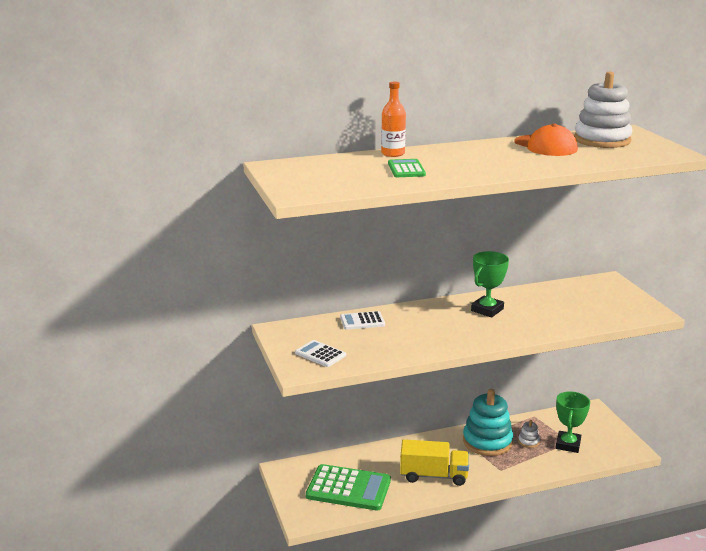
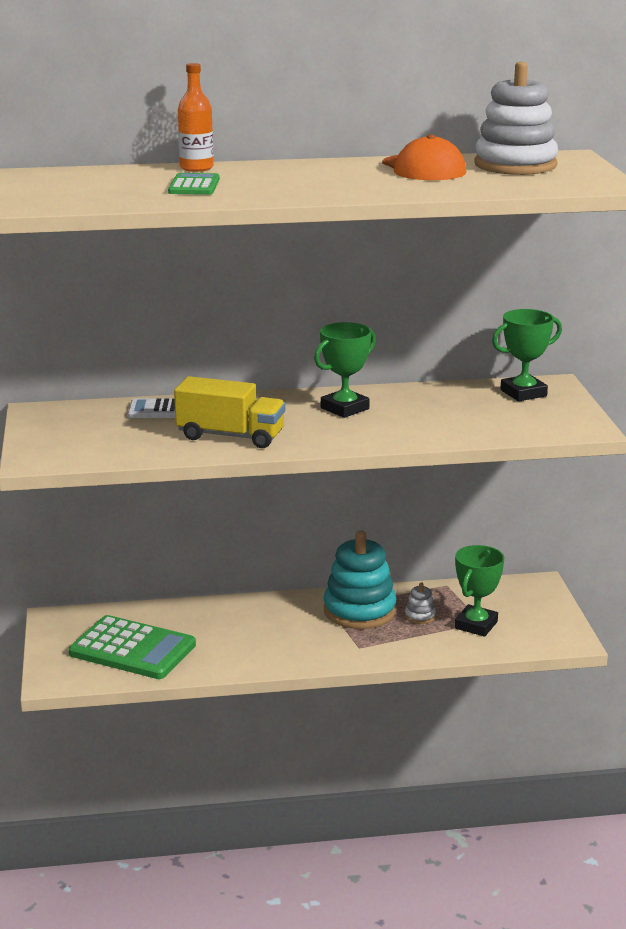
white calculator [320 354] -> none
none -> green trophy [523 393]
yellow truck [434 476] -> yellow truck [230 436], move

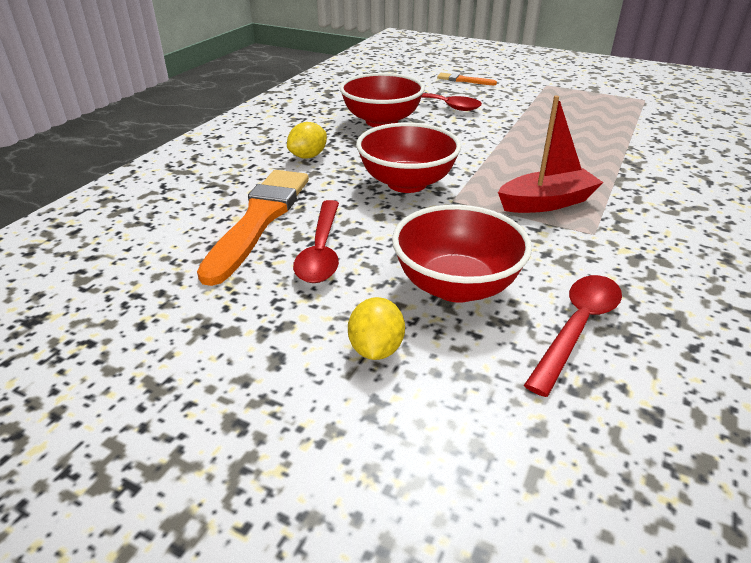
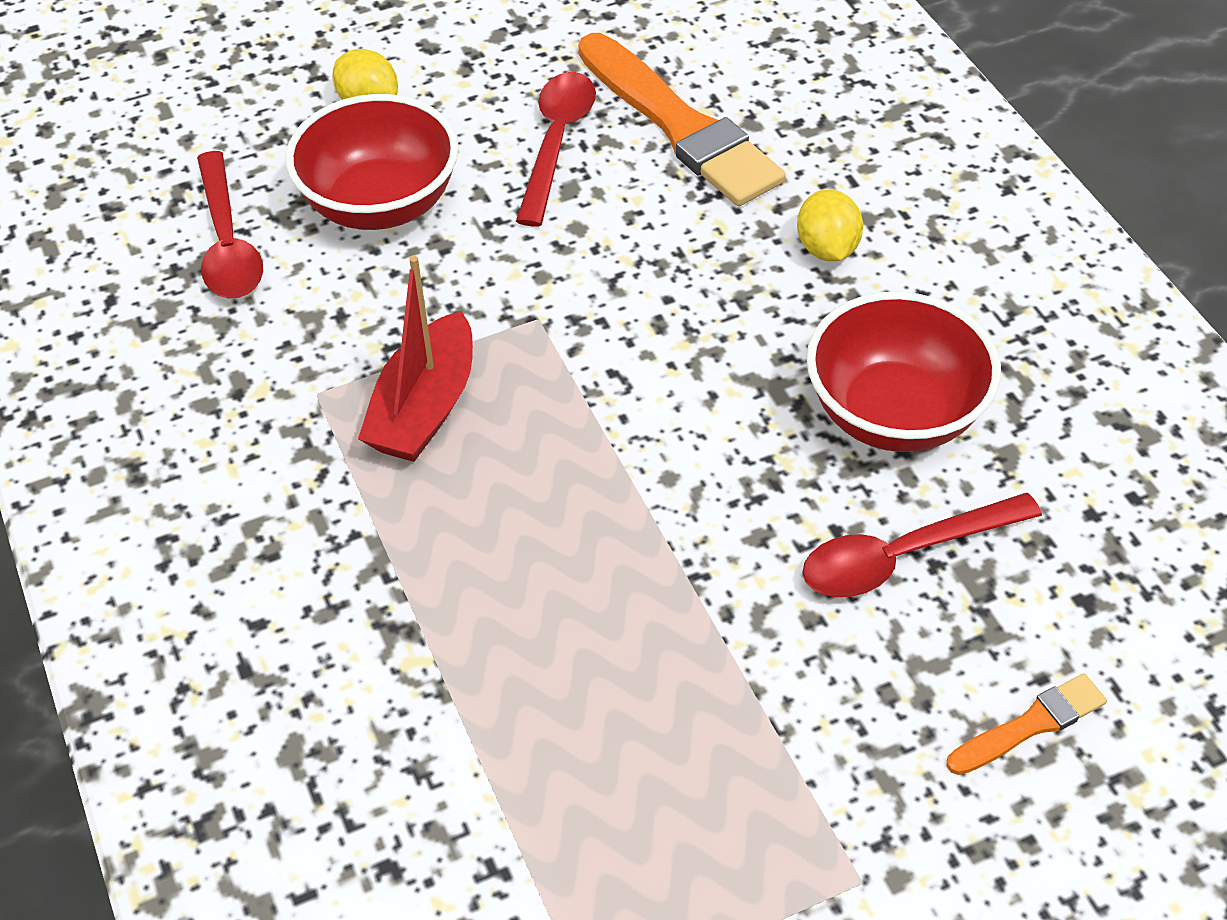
red bowl [407 183] -> none
red spoon [321 251] -> red spoon [556 143], 60 degrees clockwise

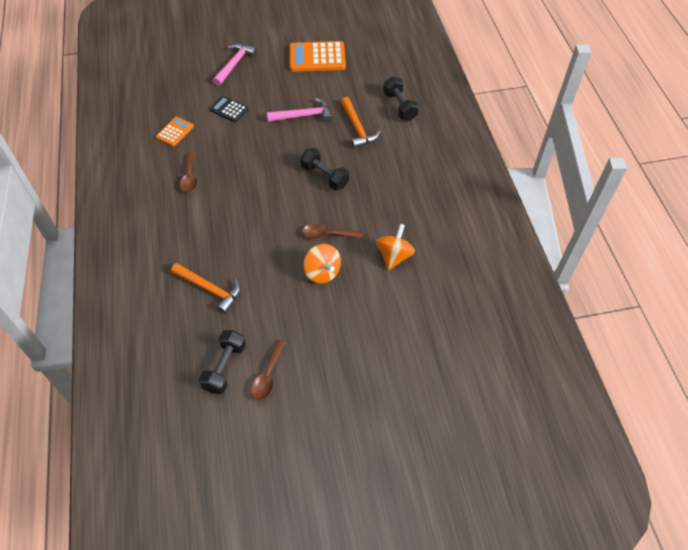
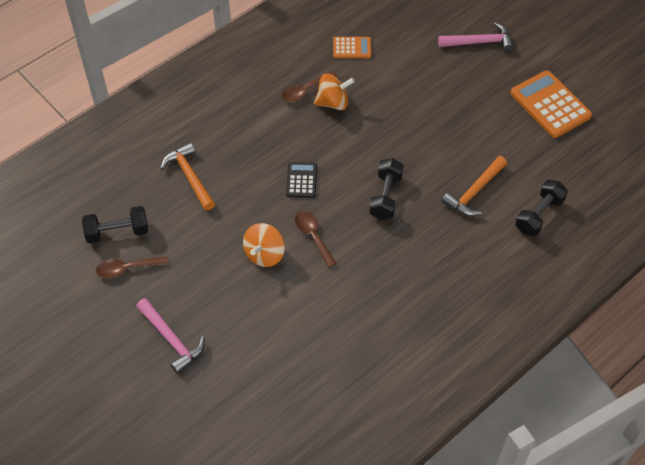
black calculator [229 109] -> black calculator [301 180], move
pink hammer [303 116] -> pink hammer [171 339], move
orange spinning top [394 256] -> orange spinning top [333 103], move
orange hammer [210 289] -> orange hammer [190 177], 150 degrees clockwise

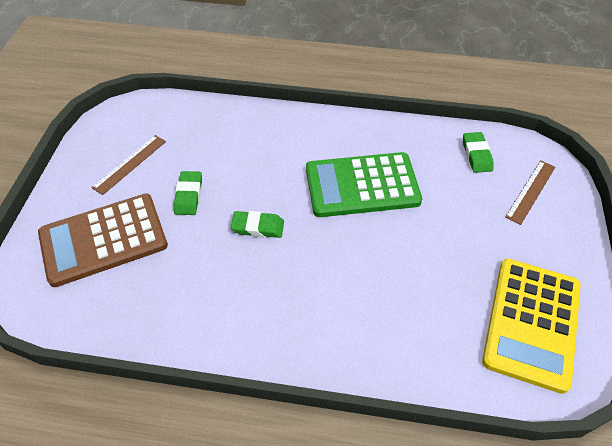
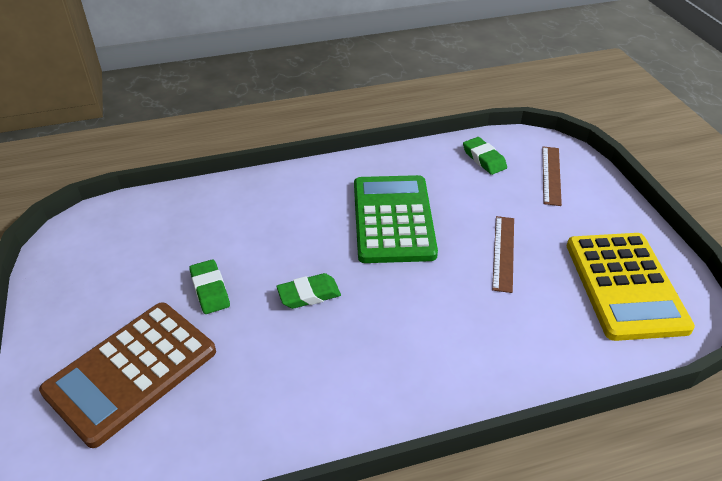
brown ruler [130 164] -> brown ruler [503 252], move
green calculator [362 185] -> green calculator [393 219], 120 degrees clockwise

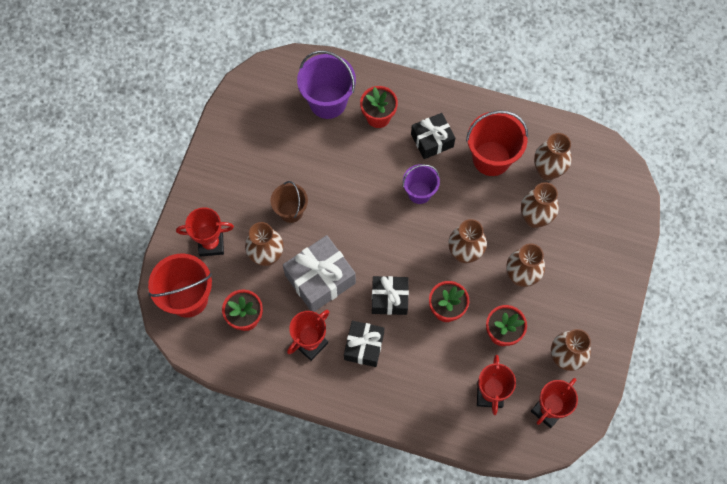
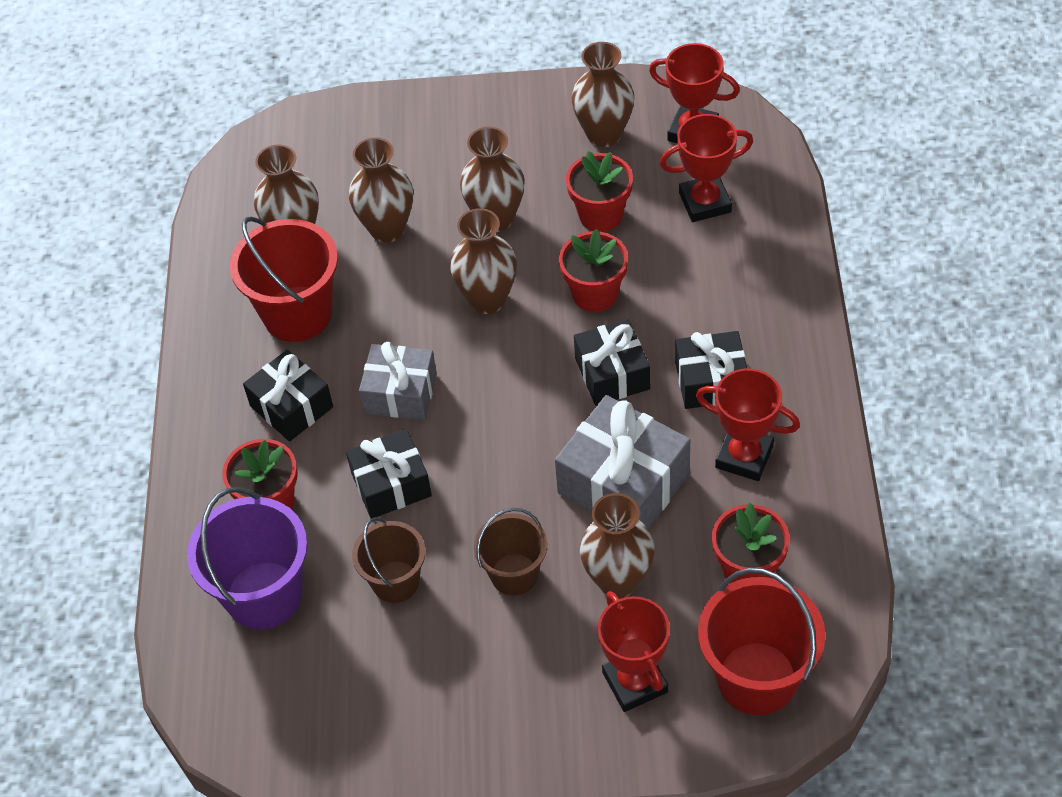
none -> black gift [391 484]
none -> brown bucket [395 581]
purple bucket [419 192] -> grey gift [400 393]

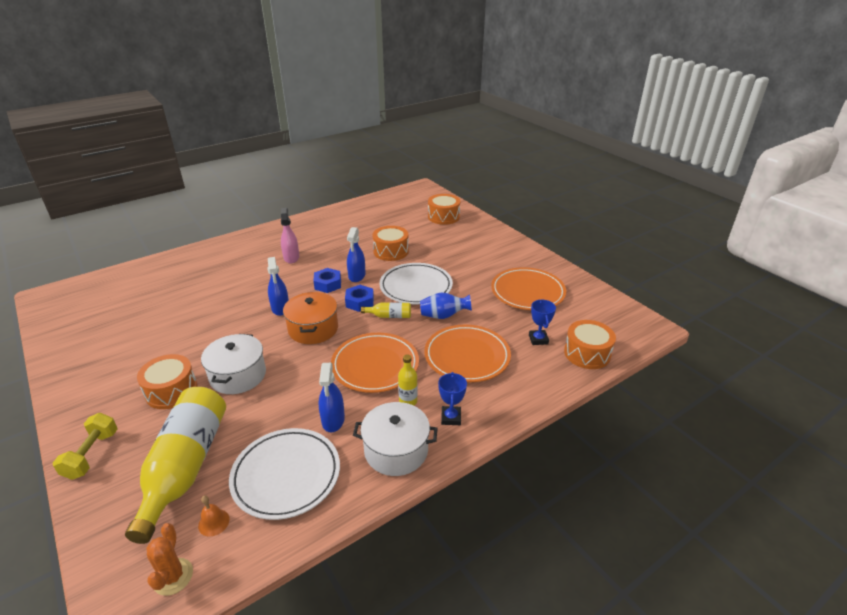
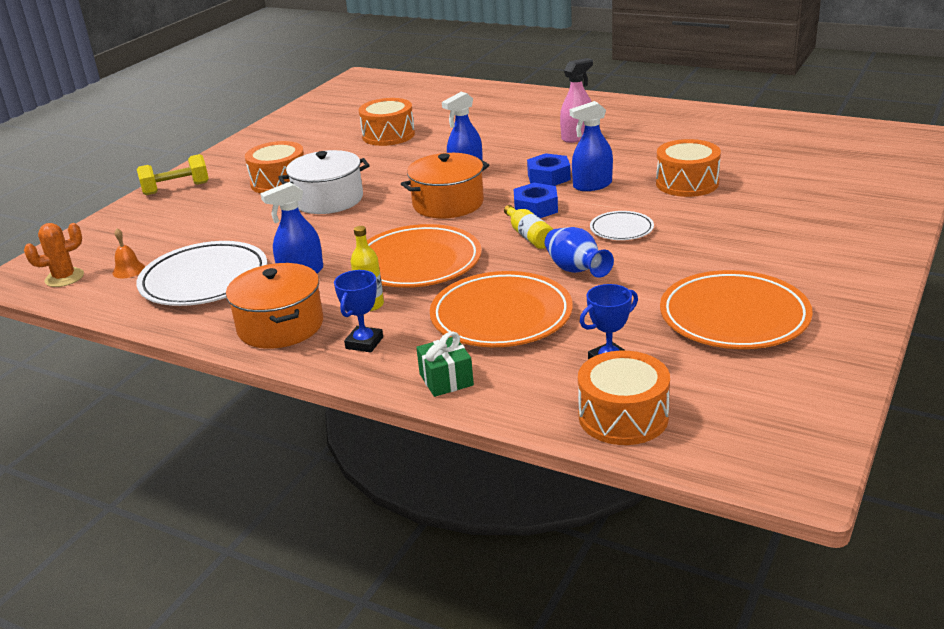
yellow bottle [186 467] -> none
none -> green gift [446 380]
orange drum [443 217] -> orange drum [388 135], move
white pot [396 450] -> orange pot [280 326]
blue trophy [451 418] -> blue trophy [364 343], 45 degrees counterclockwise
white plate [416 287] -> white plate [621 229], x0.51

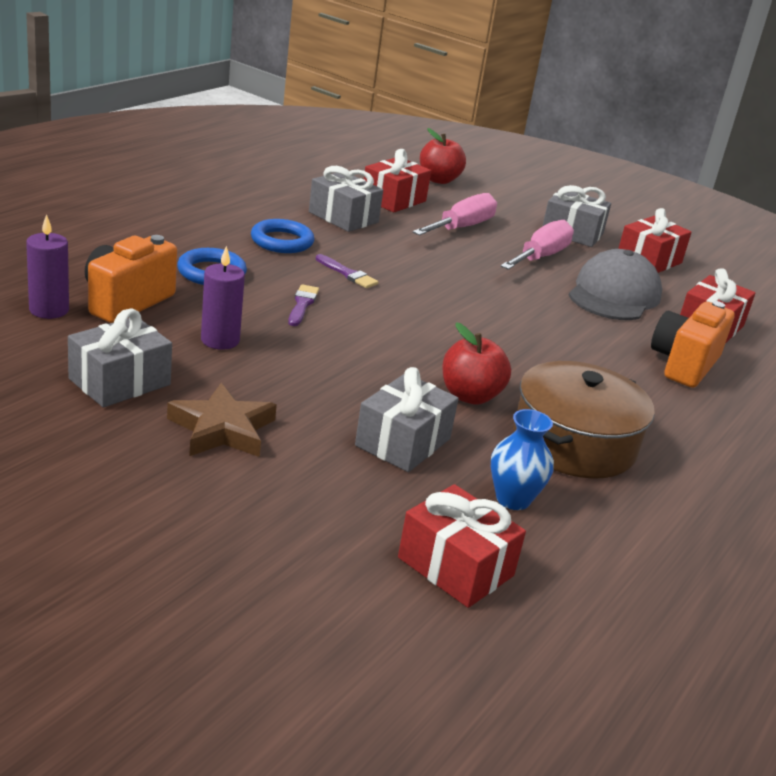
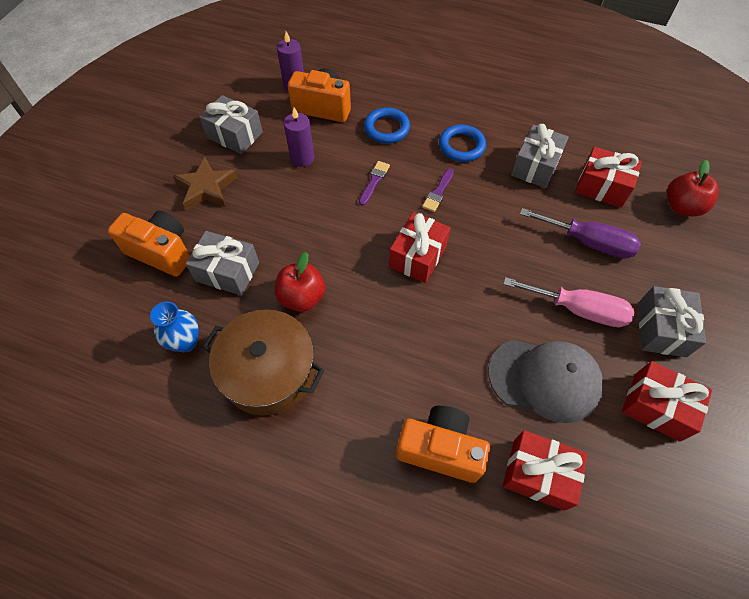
none -> orange camera [162 252]
red gift [455 567] -> red gift [418 256], move
pink screwdriver [461 227] -> purple screwdriver [588 242]
purple brush [302 304] -> purple brush [374 181], 60 degrees counterclockwise

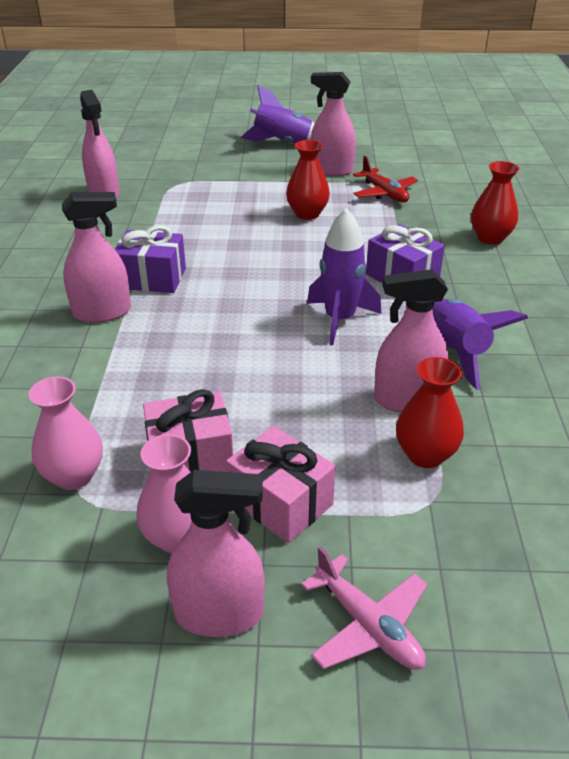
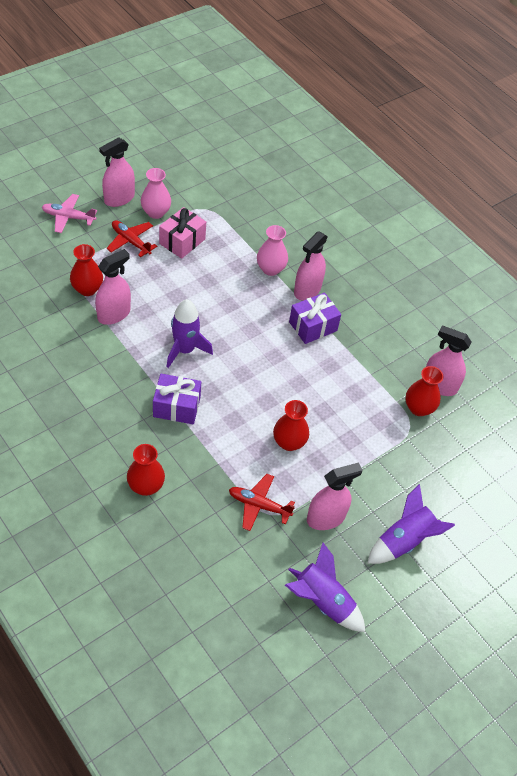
none -> red vase [418 408]
pink vase [74 476] -> pink vase [270 269], move
purple rocket [455 352] -> purple rocket [322 601], move
pink gift [280 502] -> red plane [130 241]

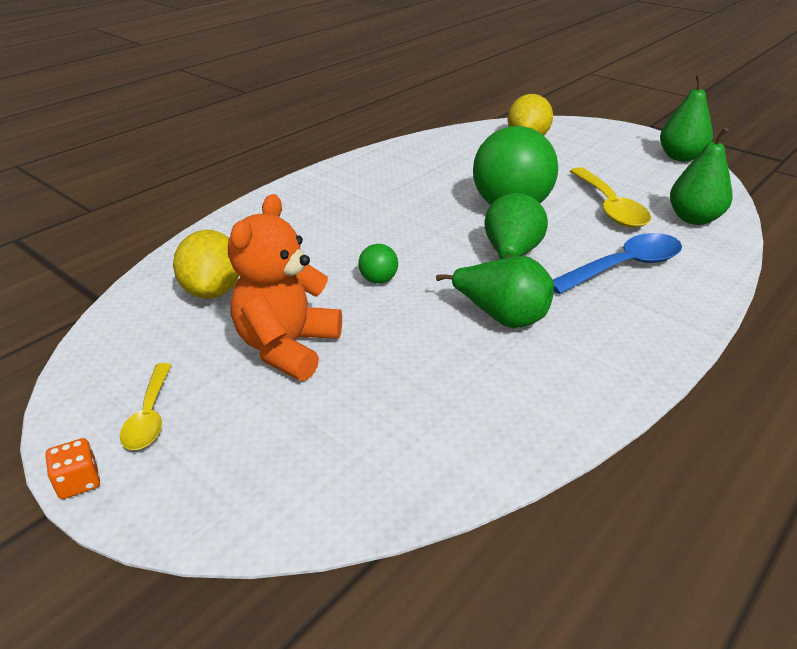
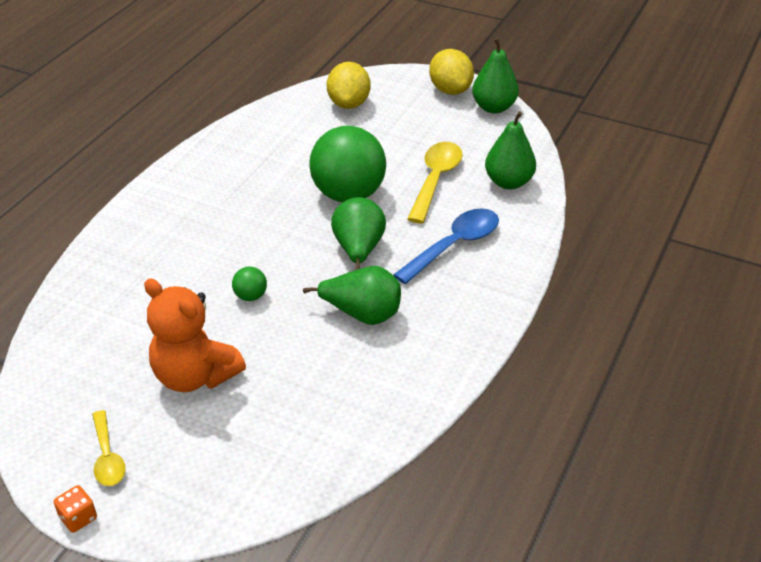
yellow lemon [213 291] -> yellow lemon [450 90], move
orange teddy bear [287 347] -> orange teddy bear [195 376], 60 degrees counterclockwise
yellow spoon [609 207] -> yellow spoon [435 180], 135 degrees counterclockwise

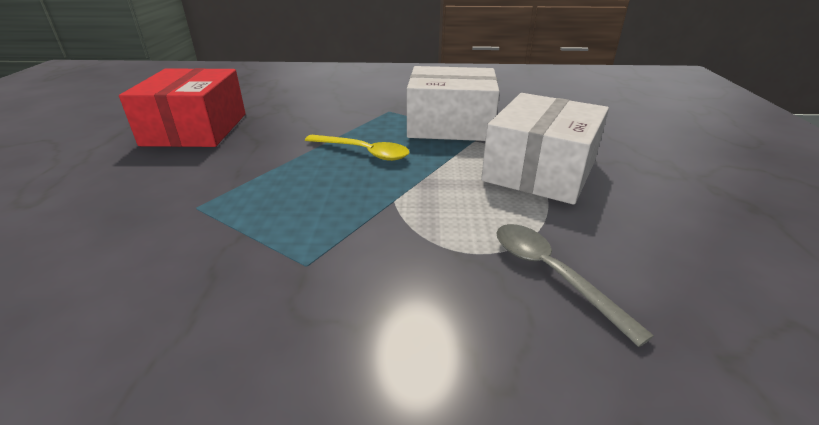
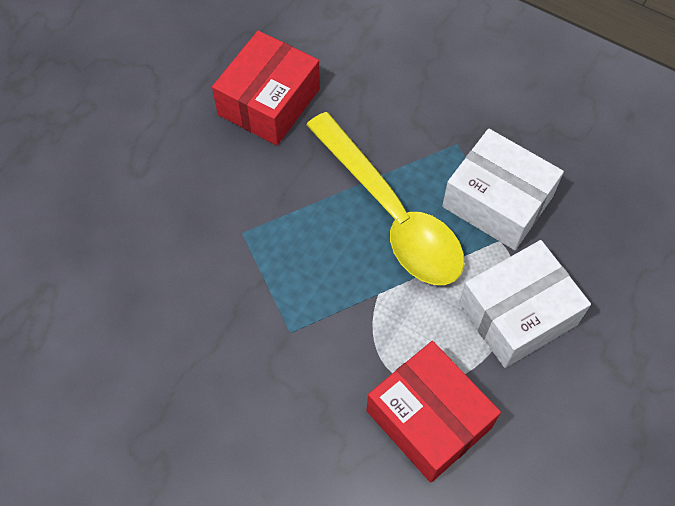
grey spoon [551 274] -> red box [428 419]
yellow spoon [363 152] -> yellow spoon [391 214], x2.16

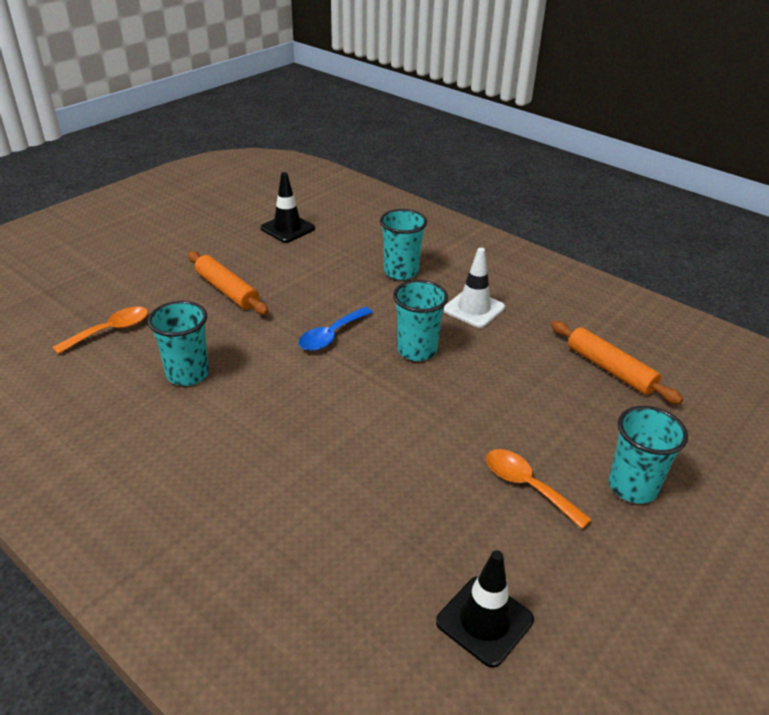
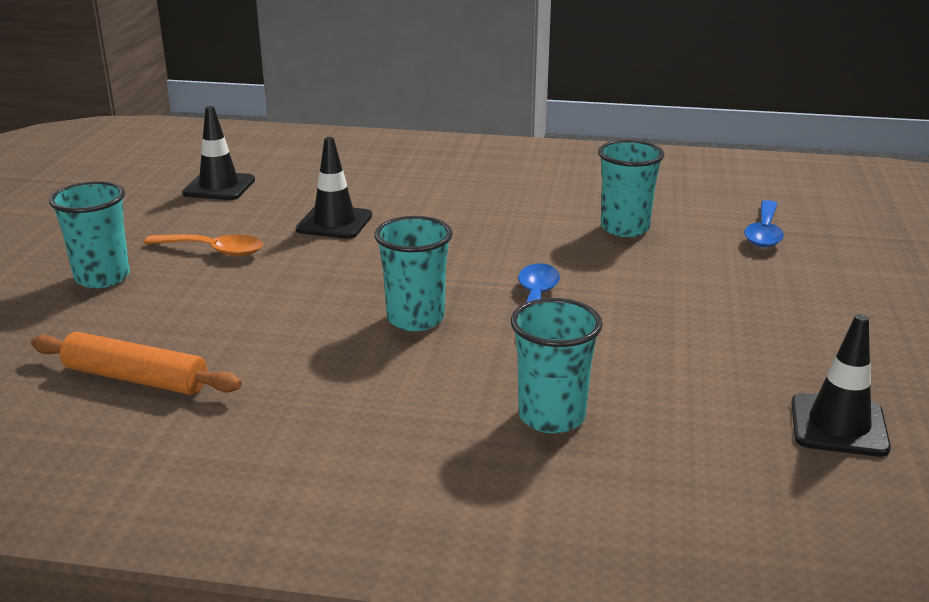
orange rolling pin [227 290] -> none
white traffic cone [474 309] -> none
none -> black traffic cone [334 223]
orange spoon [110 331] -> blue spoon [764 233]

